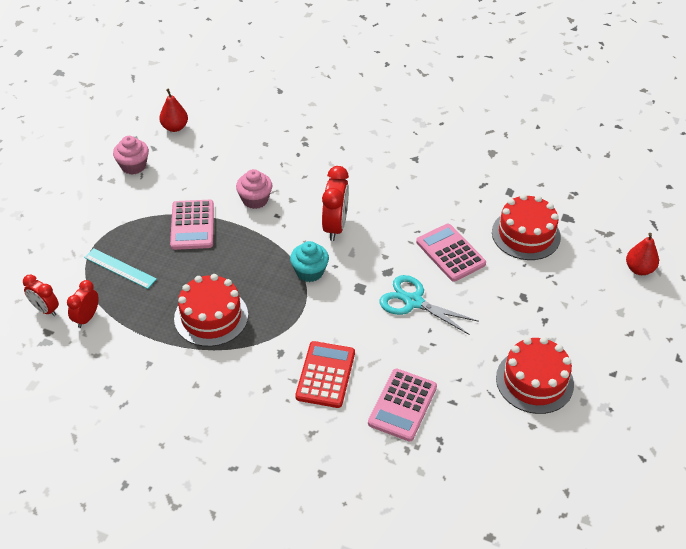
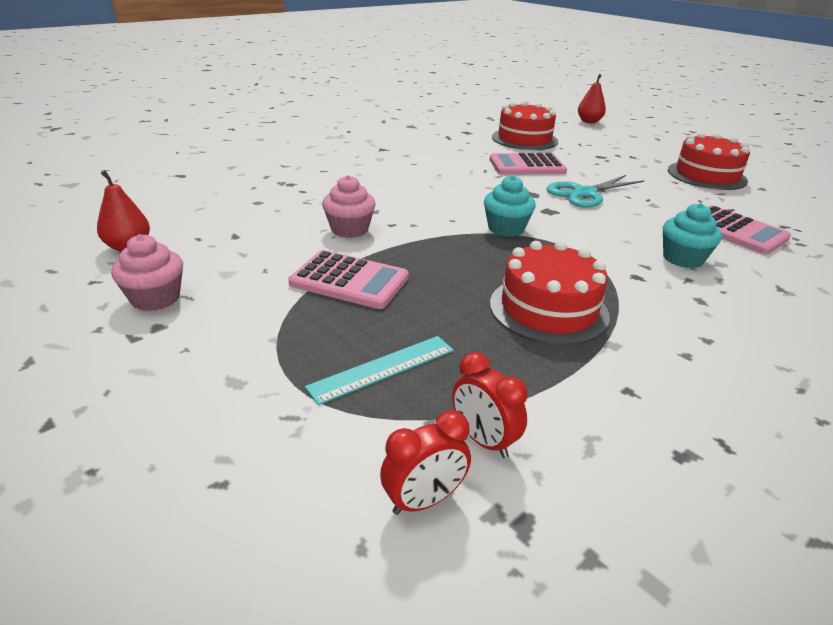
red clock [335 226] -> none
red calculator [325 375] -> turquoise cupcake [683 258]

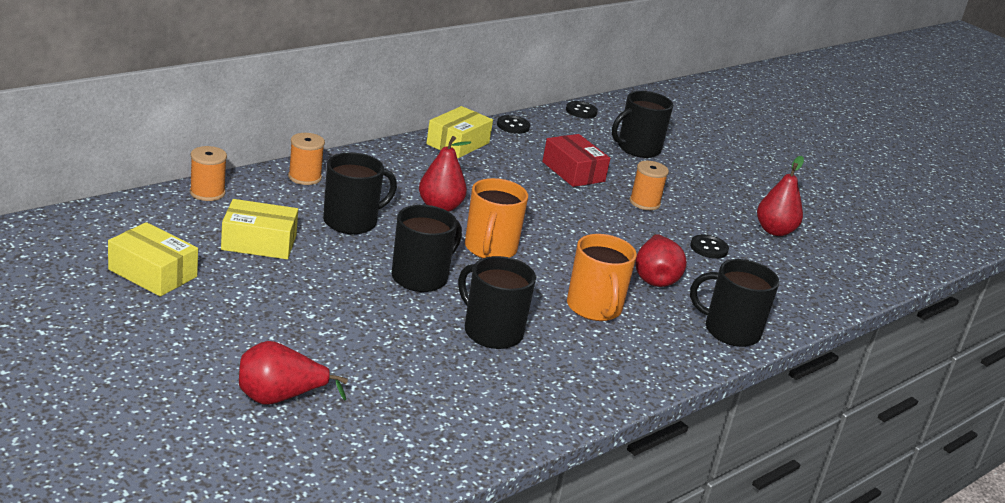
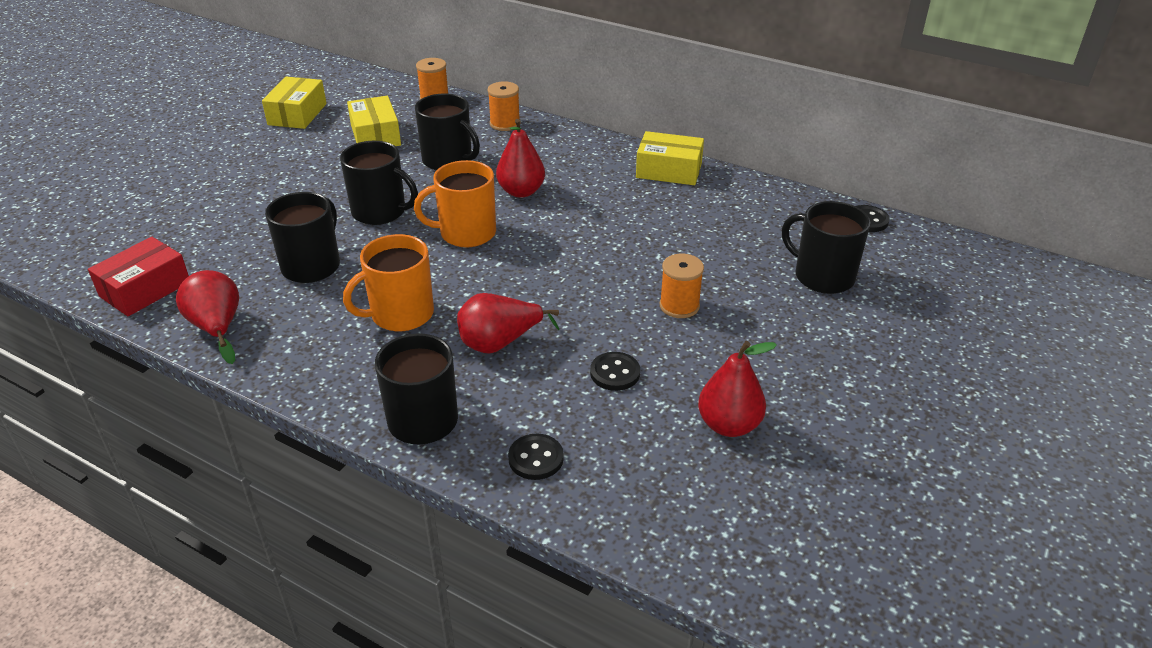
red pear [280 398] -> red pear [217 328], move
black button [513 126] -> black button [536 458], move
red box [573 172] -> red box [145 289], move

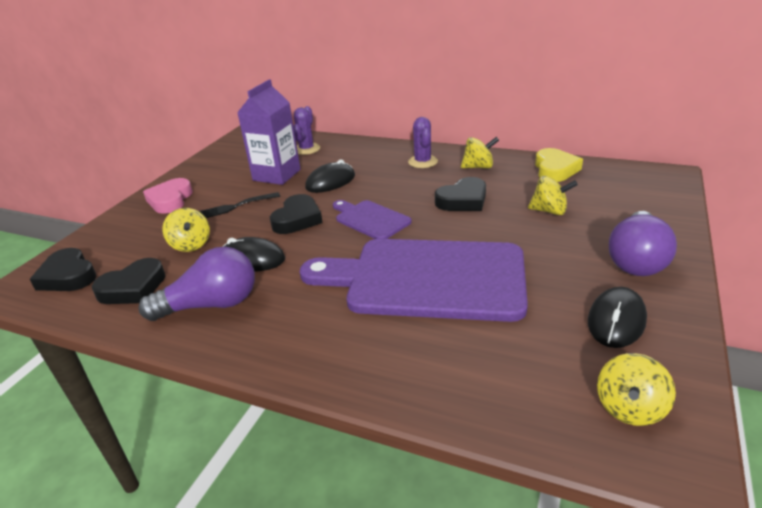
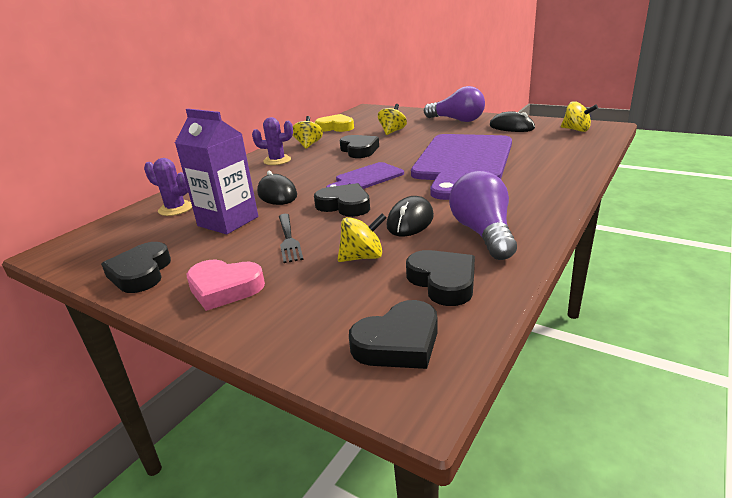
none -> black heart [141 273]

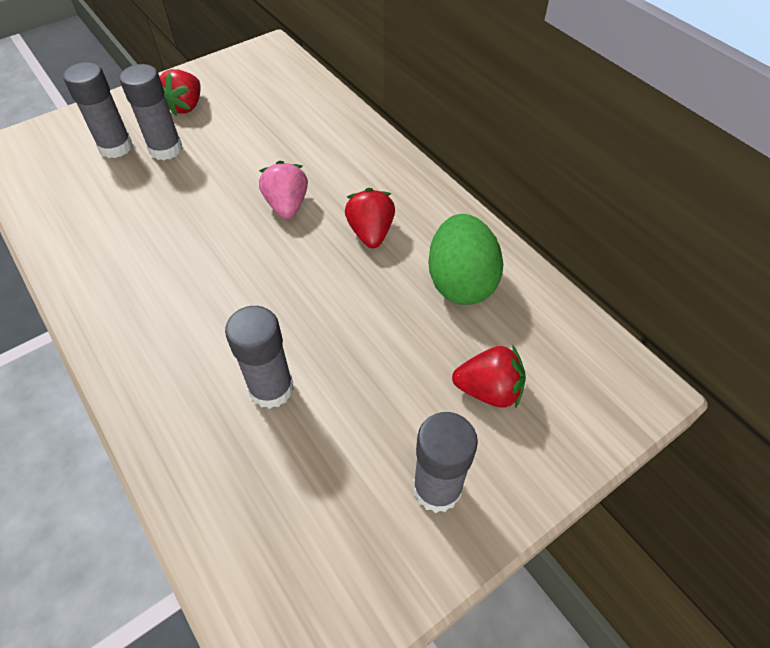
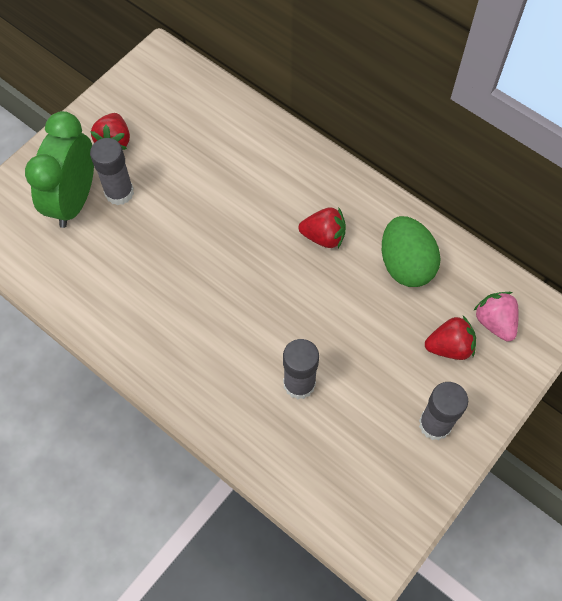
pink strawberry [287 205] -> pink strawberry [494 322], move
grey glue stick [116 147] -> green clock [74 200]
red strawberry [371 233] -> red strawberry [323 236], 120 degrees clockwise

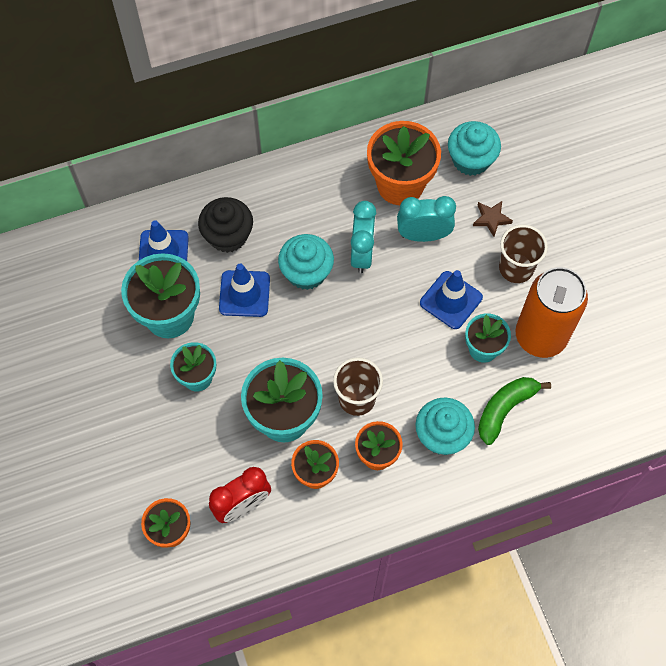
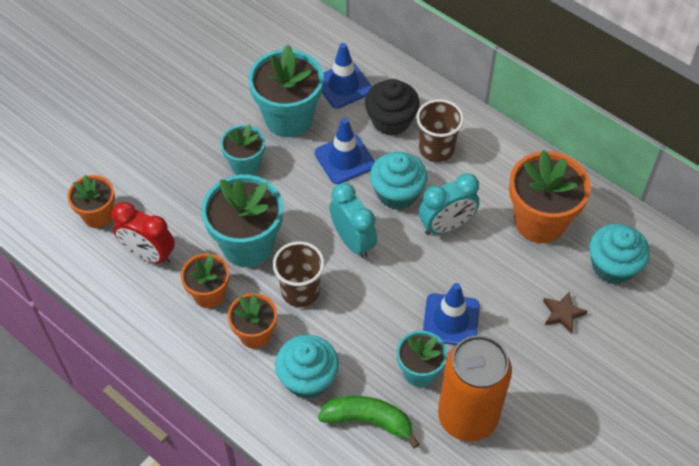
turquoise clock [423 235] -> turquoise clock [353 241], move
brown cup [516 268] -> brown cup [436 149], move

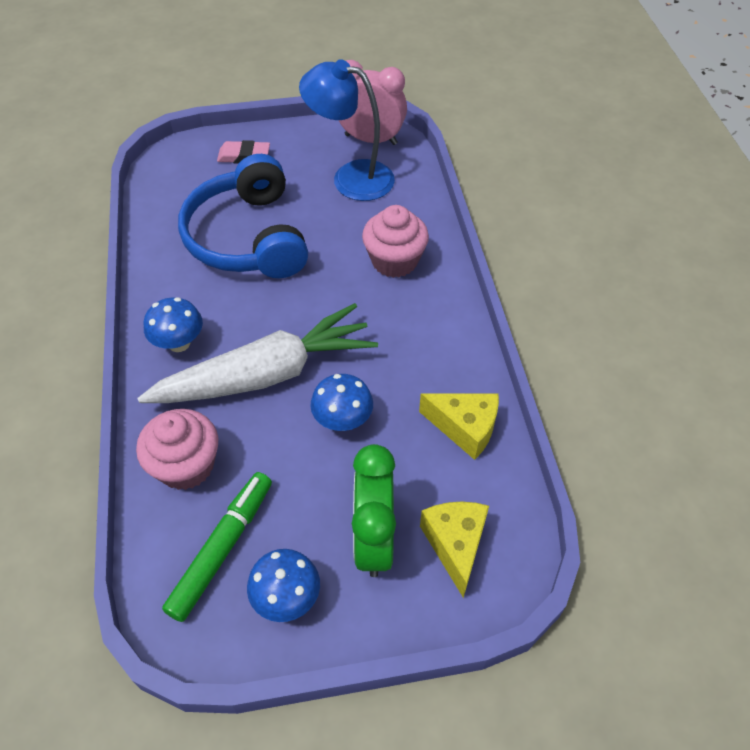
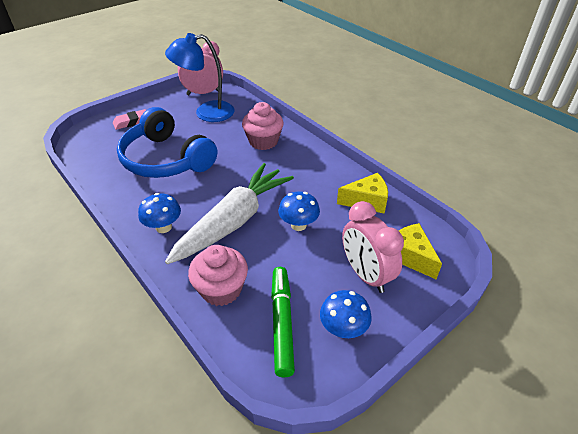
green clock [373 539] -> pink clock [366 275]

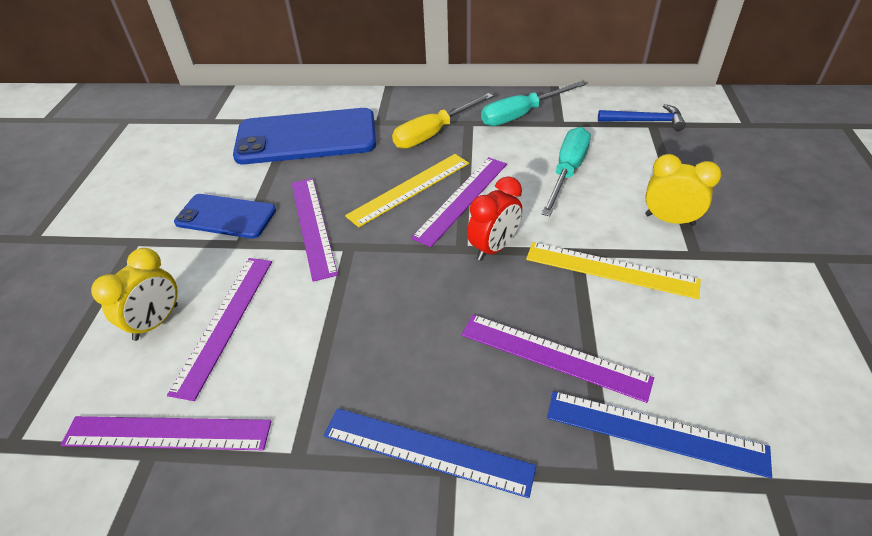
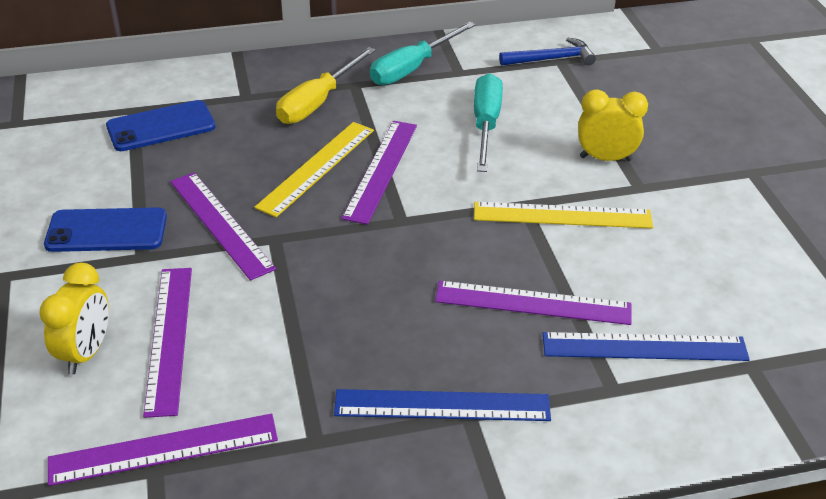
red clock [493 248] -> none
blue phone [306 137] -> blue phone [161 127], x0.58

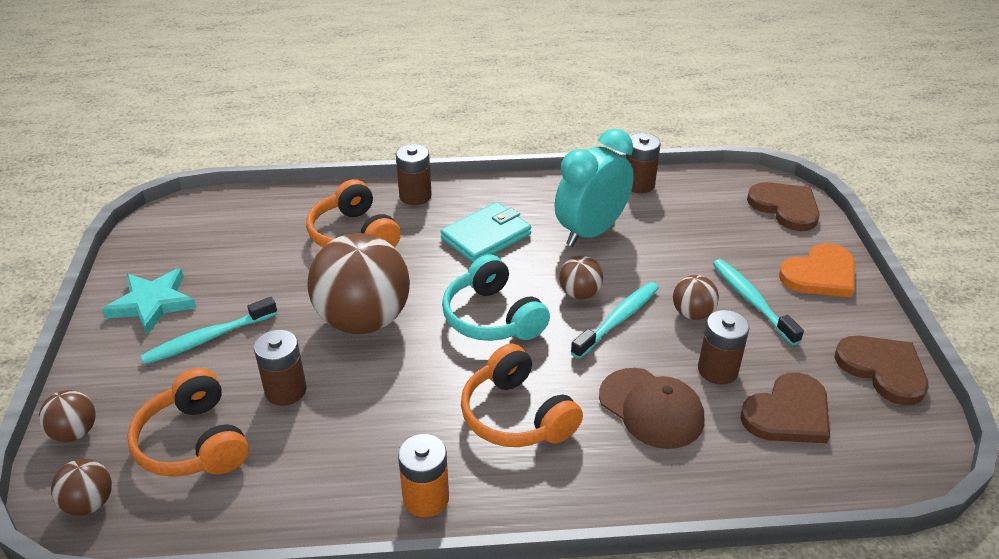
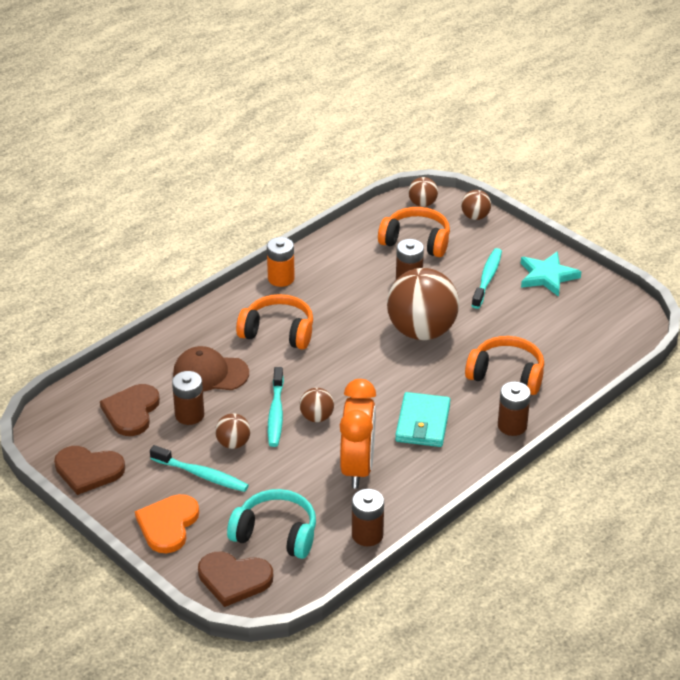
turquoise headphones [492 317] -> turquoise headphones [276 534], move
turquoise clock [591 232] -> orange clock [357 468]

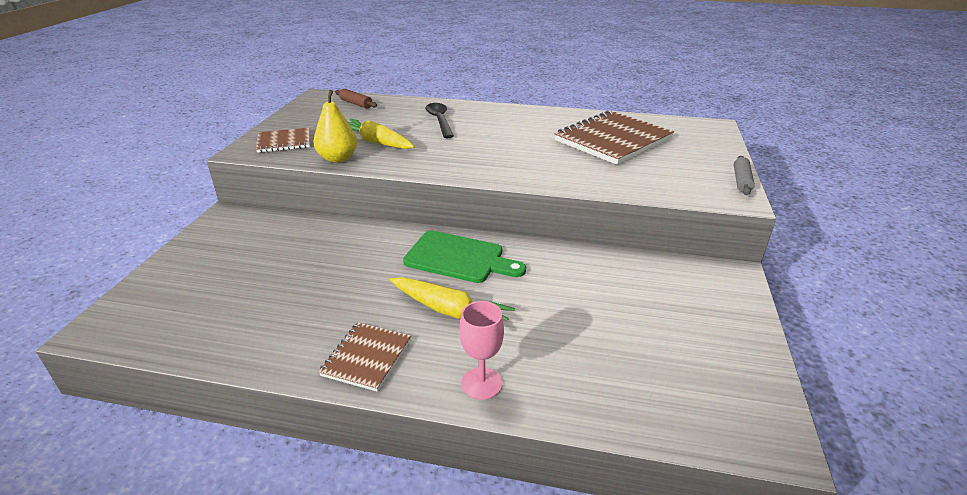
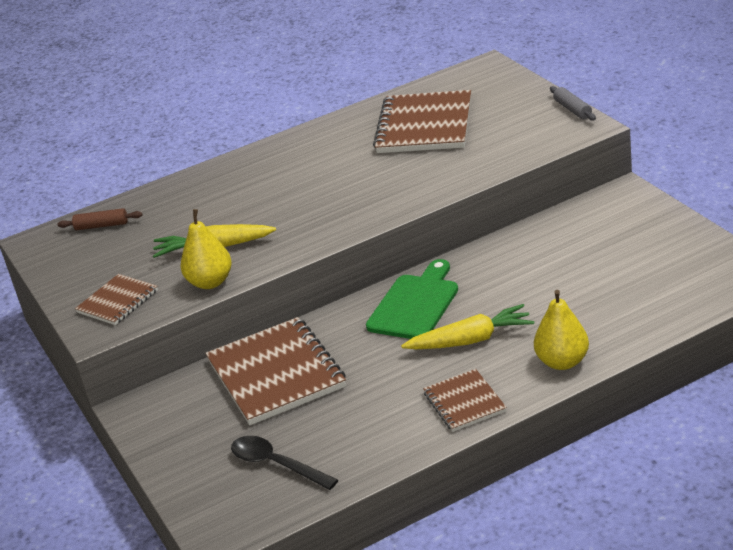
none -> brown notebook [276 374]
black spoon [439 120] -> black spoon [276 464], move
pink goblet [481 383] -> yellow pear [562 362]
green cutting board [459 258] -> green cutting board [415 304], 45 degrees counterclockwise

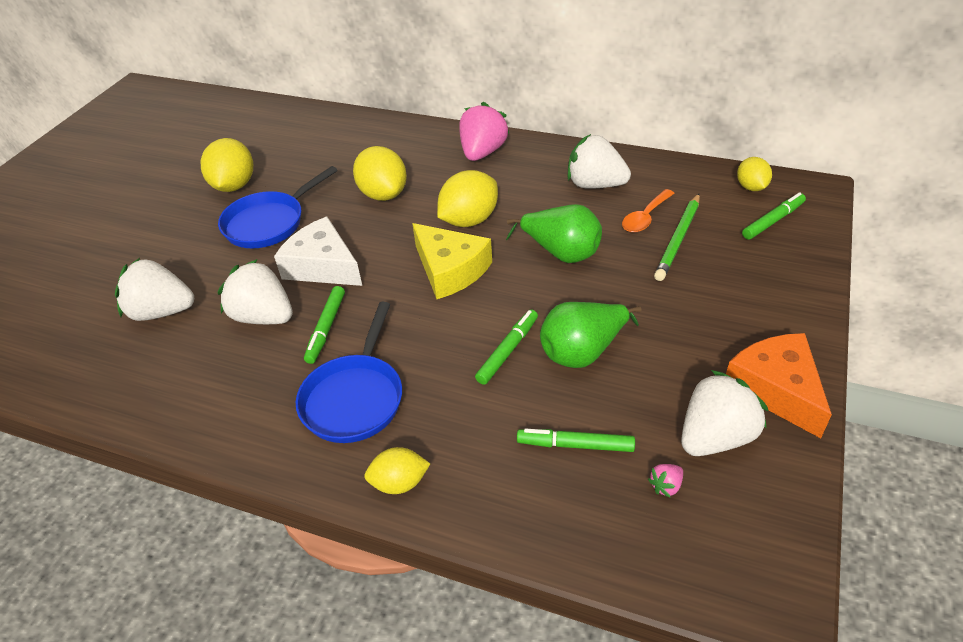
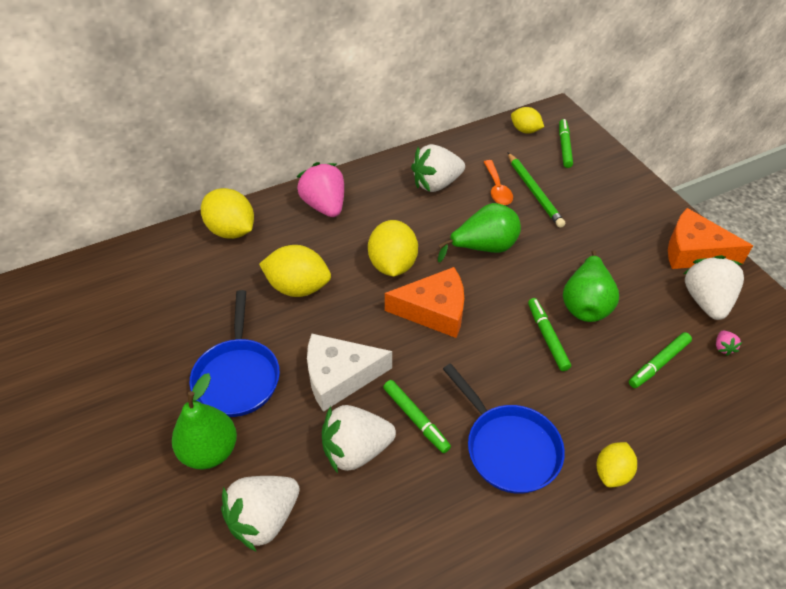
none -> green pear [210 451]
yellow lemon [234 186] -> yellow lemon [231 230], move
yellow cheese [450 270] -> orange cheese [434 310]

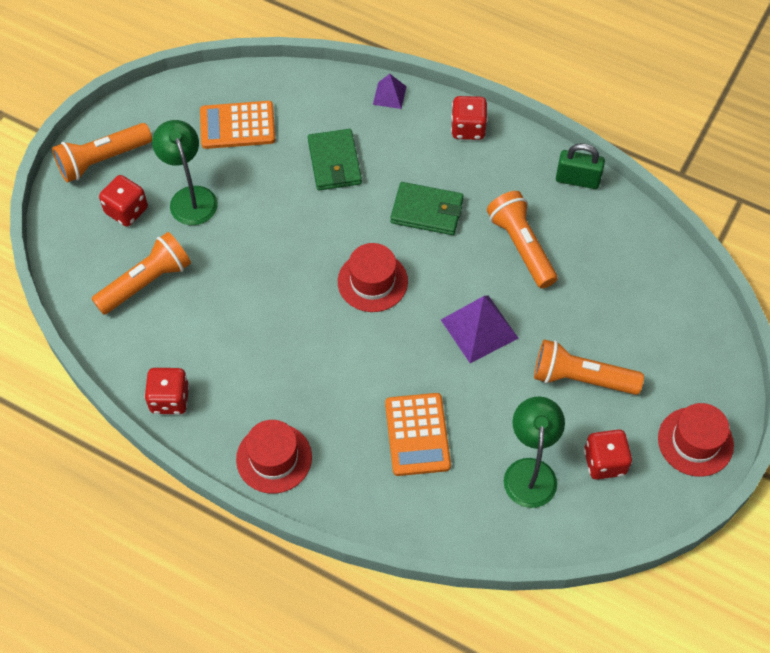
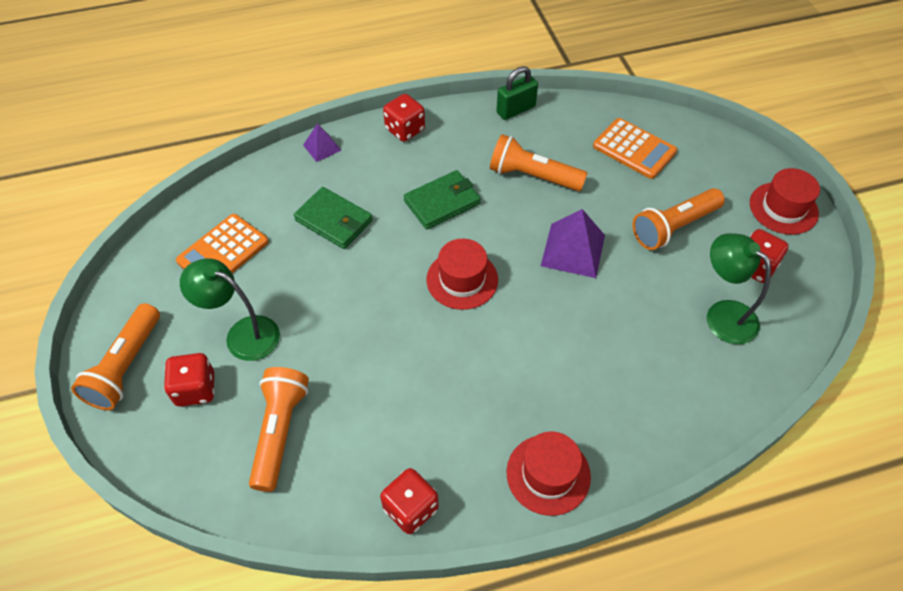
orange calculator [417 434] -> orange calculator [634 149], move

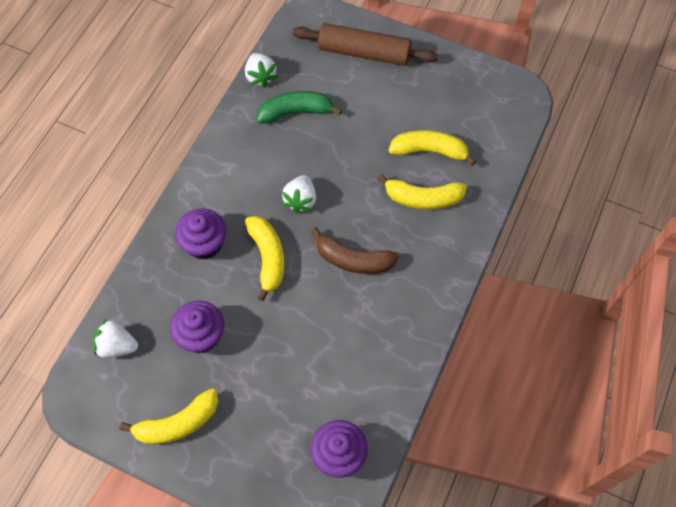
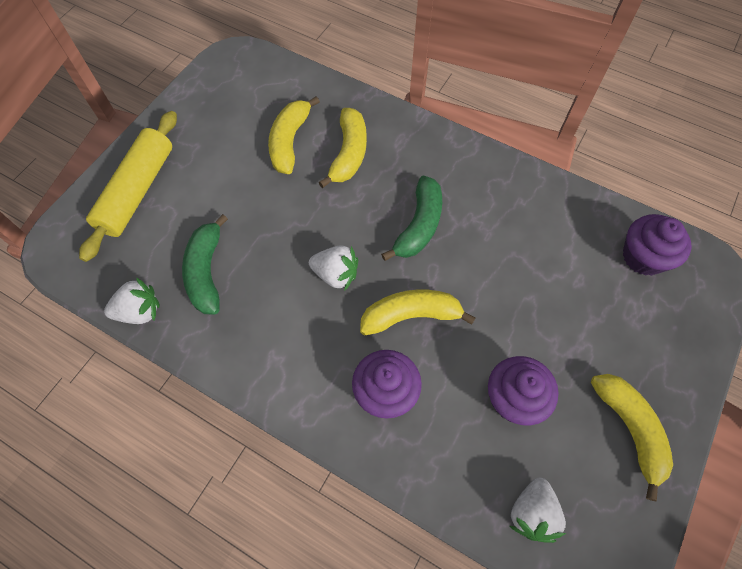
brown rolling pin [364 52] -> yellow rolling pin [137 191]
brown banana [353 259] -> green banana [419 226]

